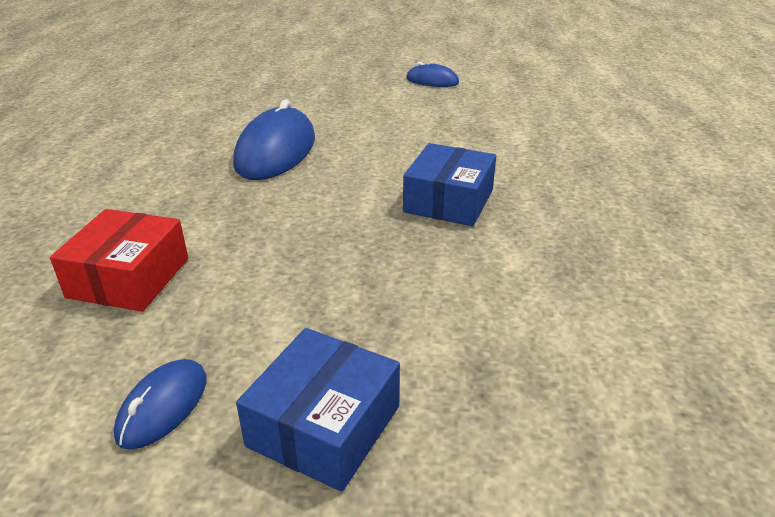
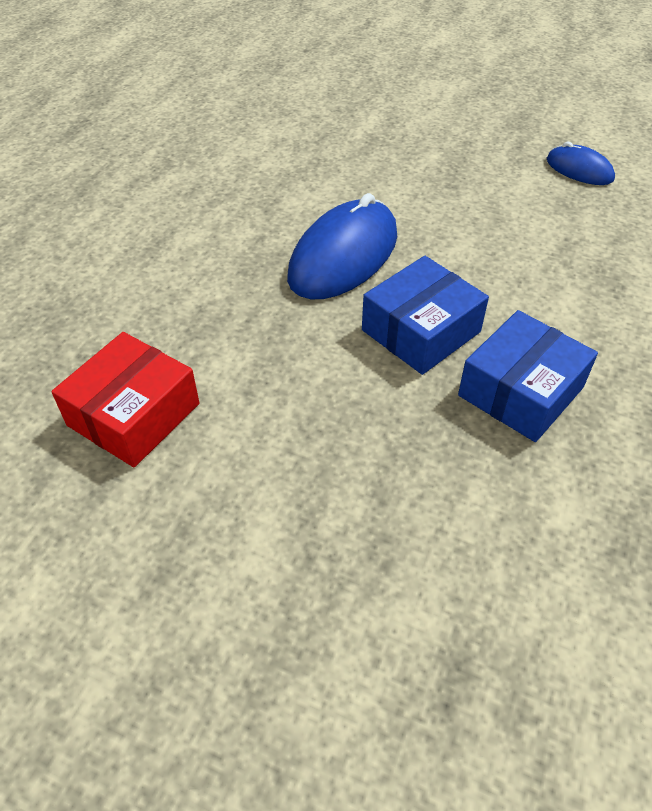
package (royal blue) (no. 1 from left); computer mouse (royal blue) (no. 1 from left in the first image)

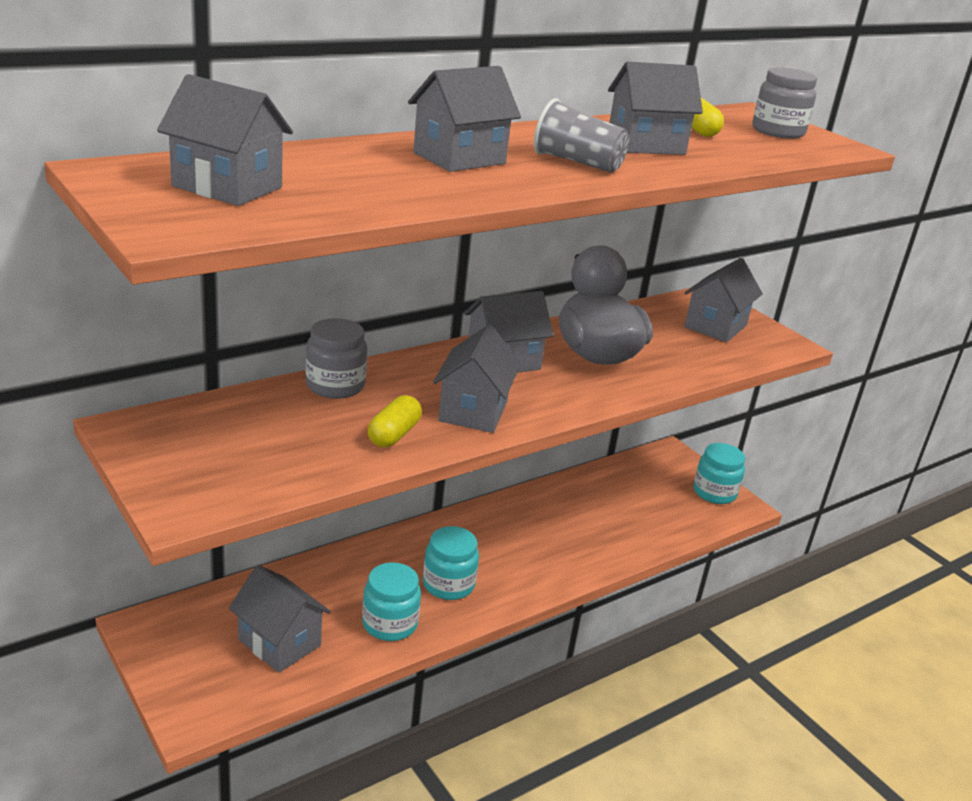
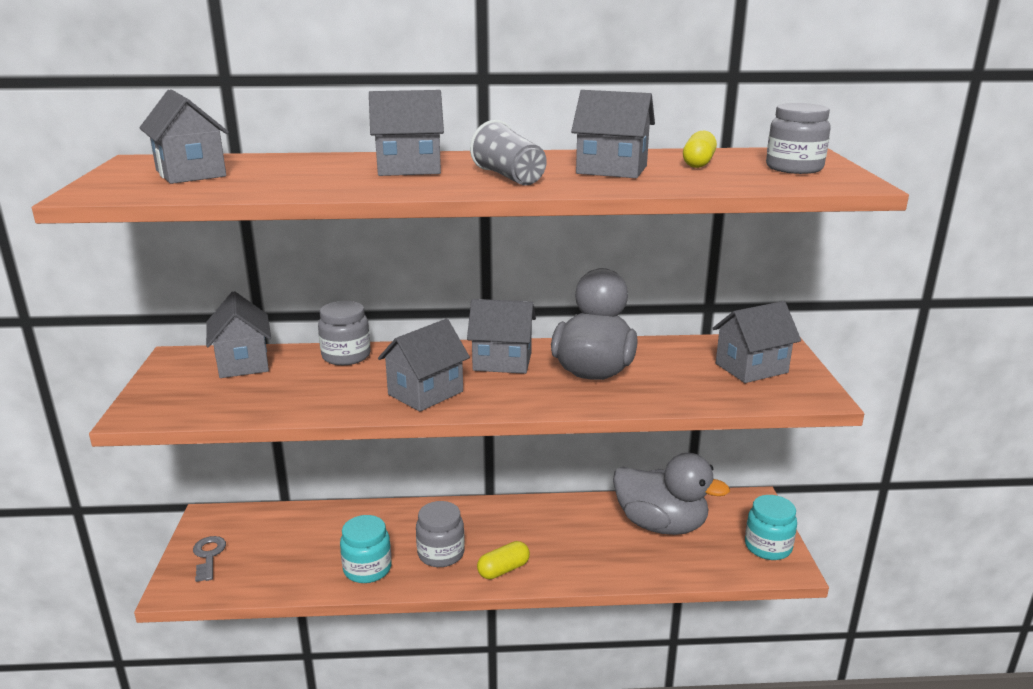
capsule (bright yellow) (no. 1 from left); jam jar (gray) (no. 2 from left); house (gray) (no. 2 from left); duck (gray) (no. 2 from left); latchkey (gray)

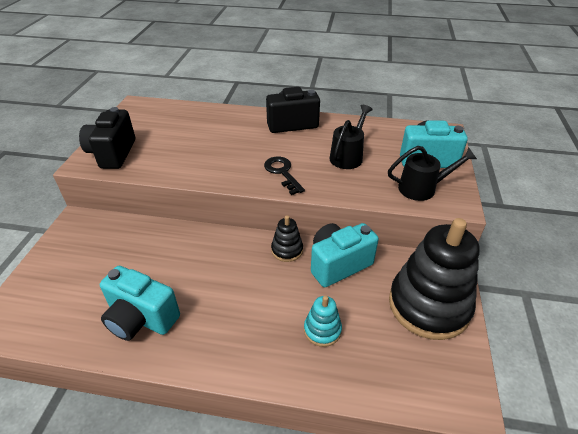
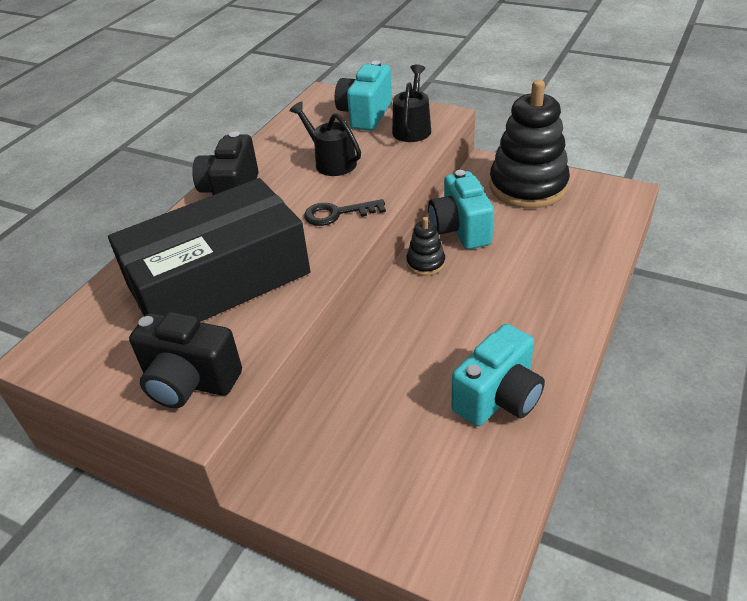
stacking toy (aqua); package (black)

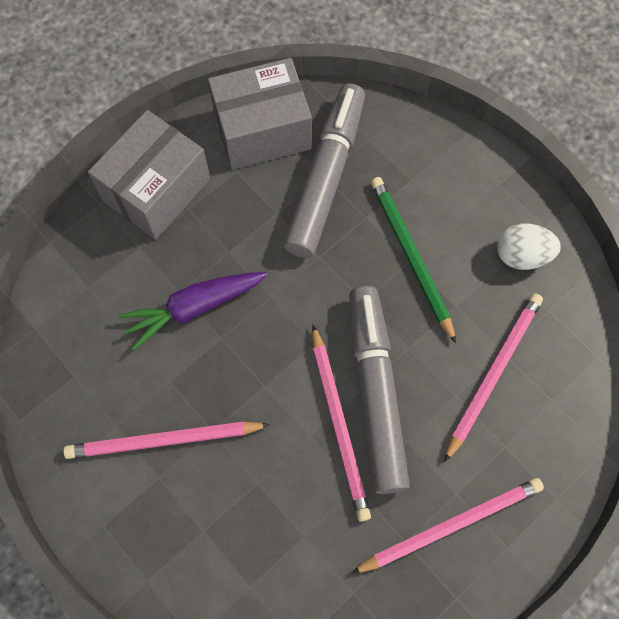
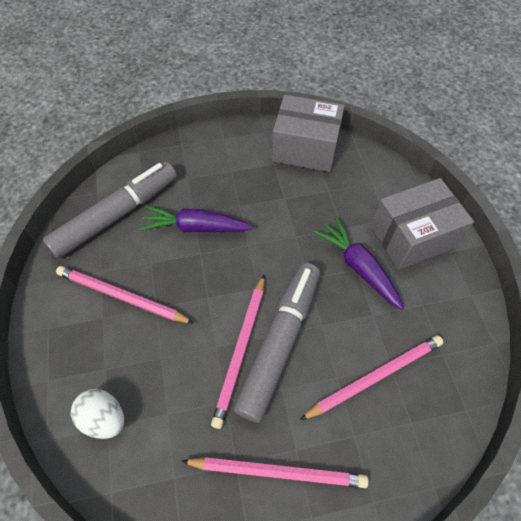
felt pen (gray) (no. 1 from left); package (gray) (no. 2 from left); toy carrot (royal purple) (no. 2 from left); toy egg (white)

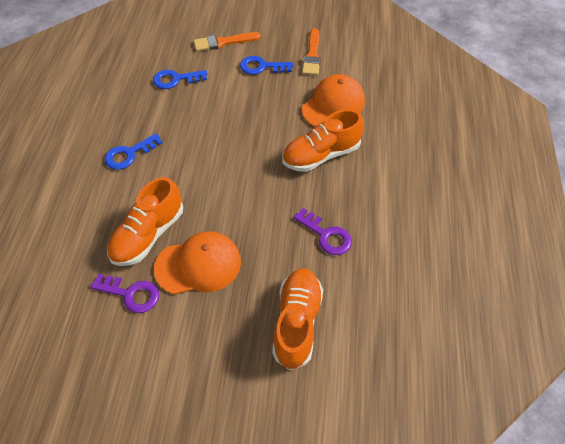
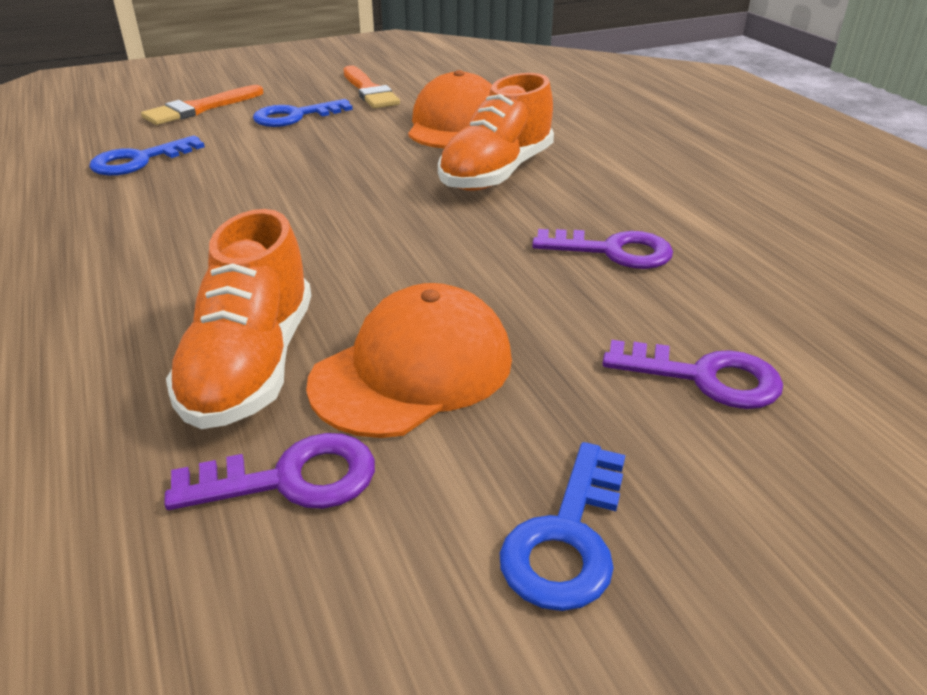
latchkey (royal blue) (no. 3 from left); latchkey (royal purple) (no. 3 from left)

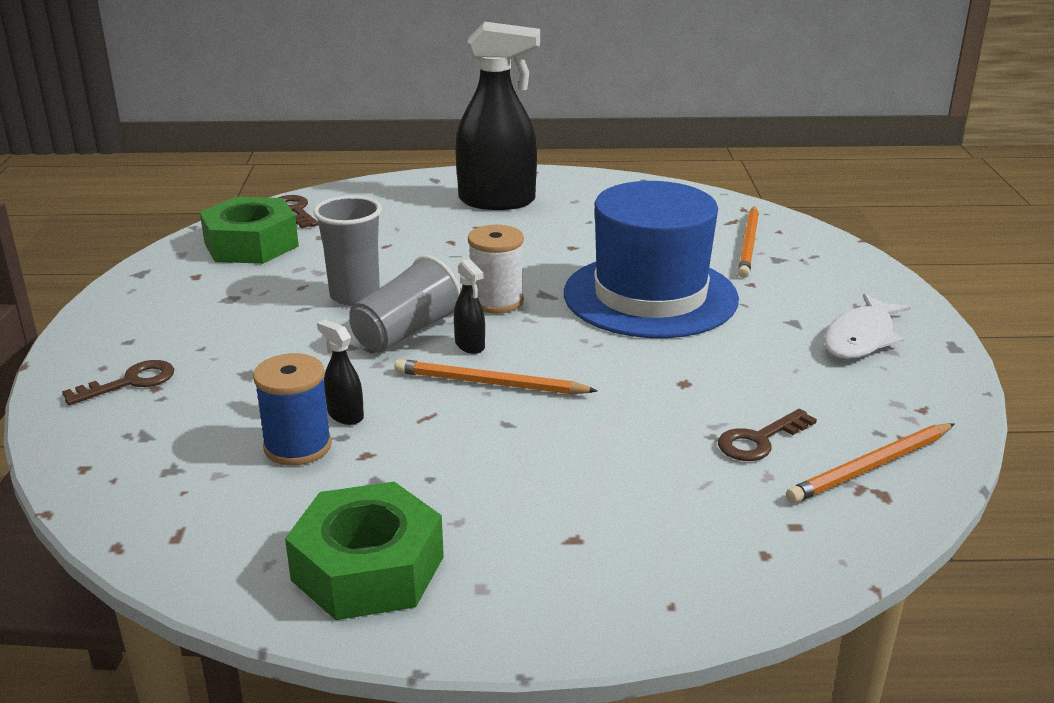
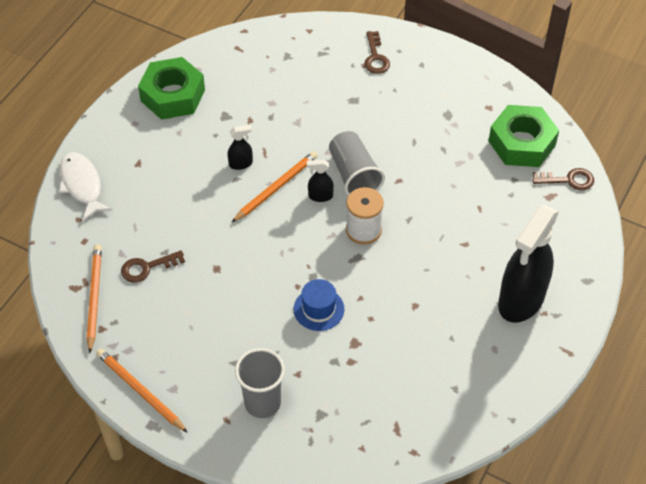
tall hat (royal blue); tumbler (gray) (no. 1 from left); lead pencil (orange) (no. 2 from left); toy fish (white); spray cleaner (black) (no. 1 from left); bobbin (royal blue); latchkey (brown) (no. 1 from left)

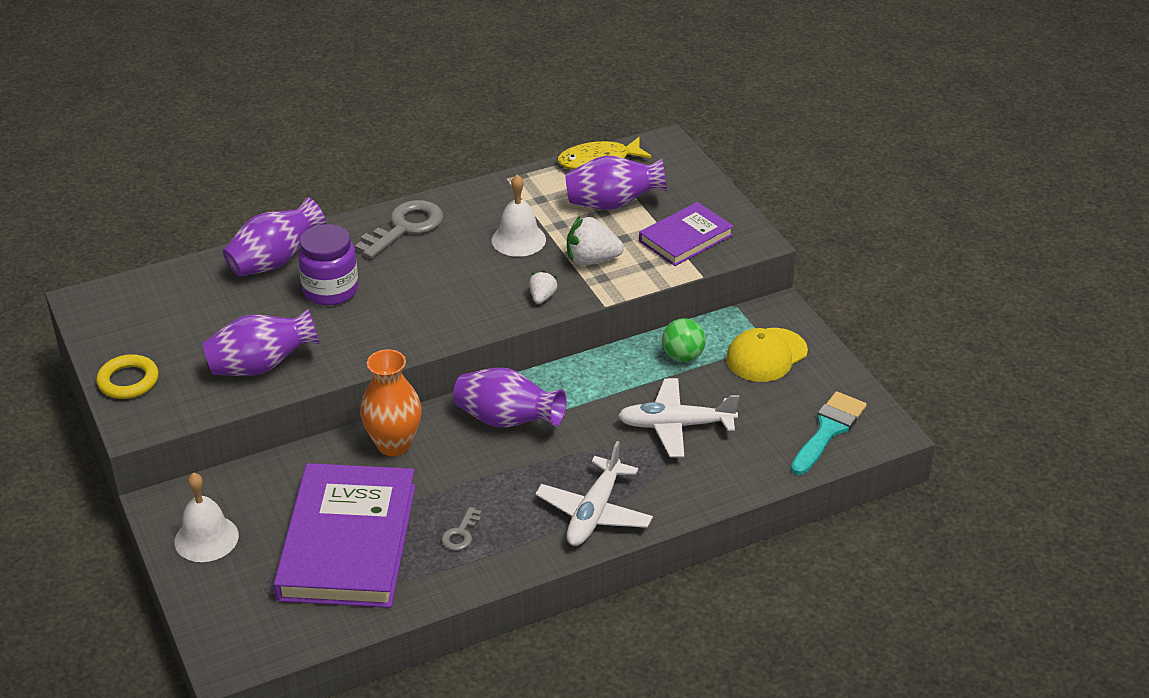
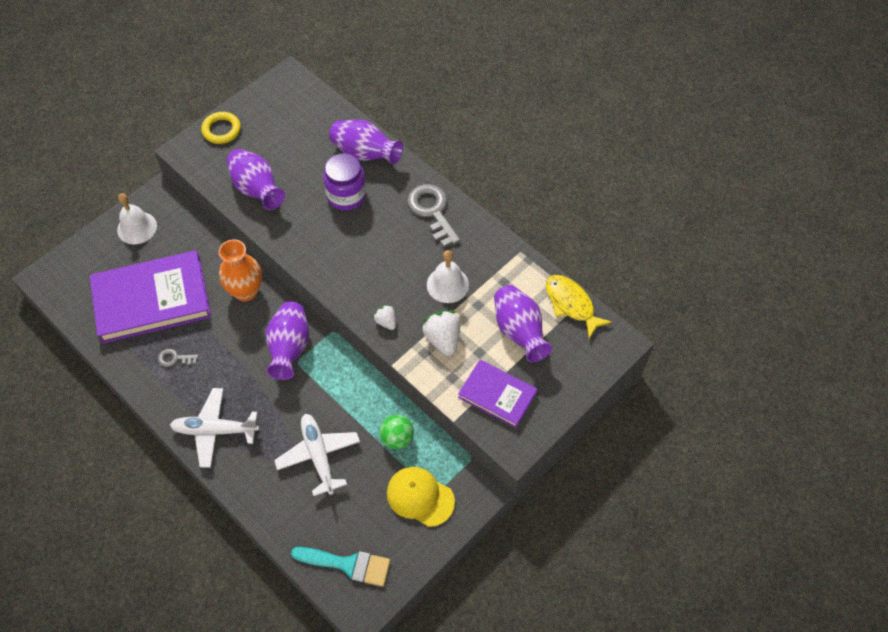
latchkey (gray) (no. 2 from left); toy strawberry (white) (no. 1 from left)

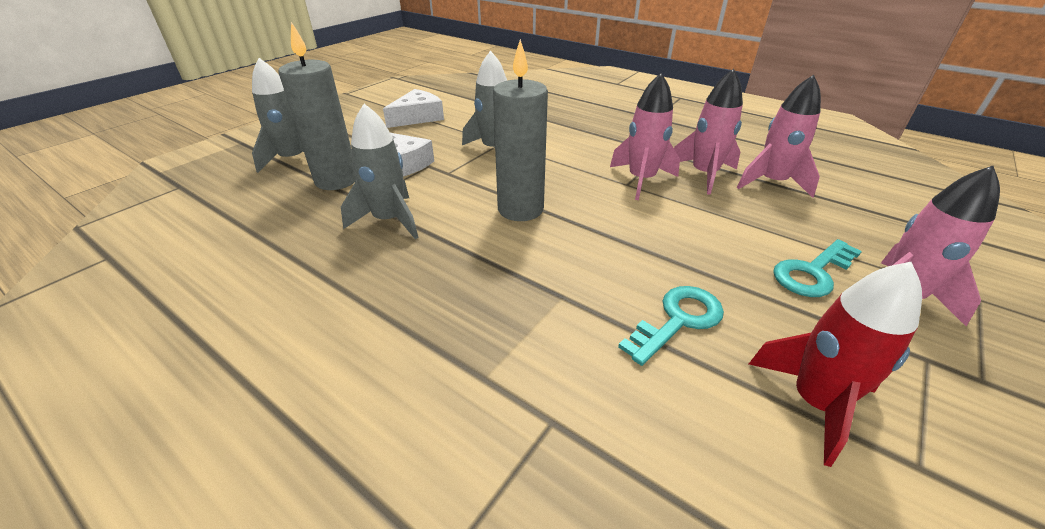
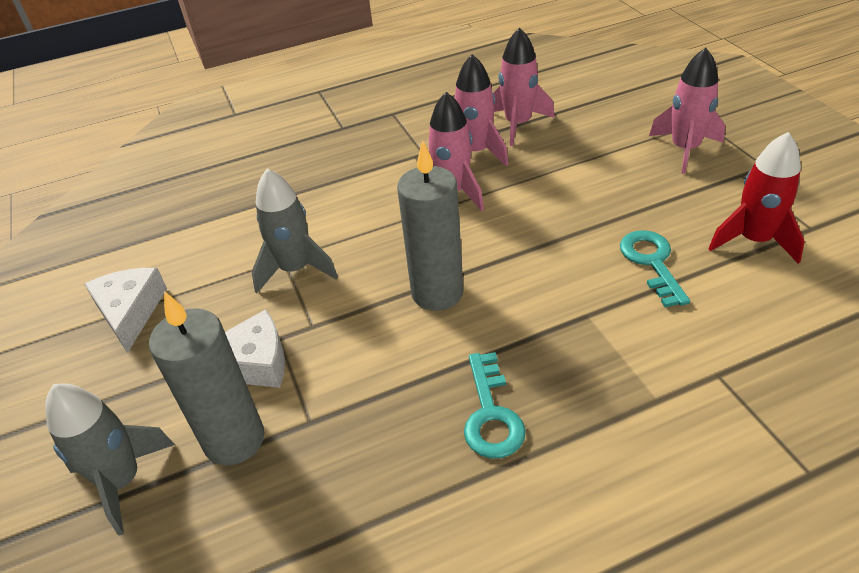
spaceship (gray) (no. 2 from left in the first image); latchkey (aqua) (no. 1 from left)

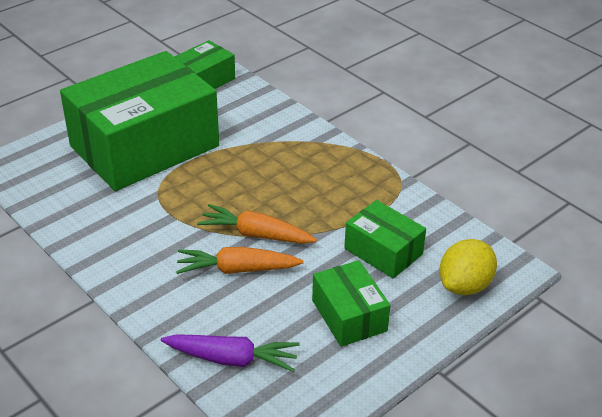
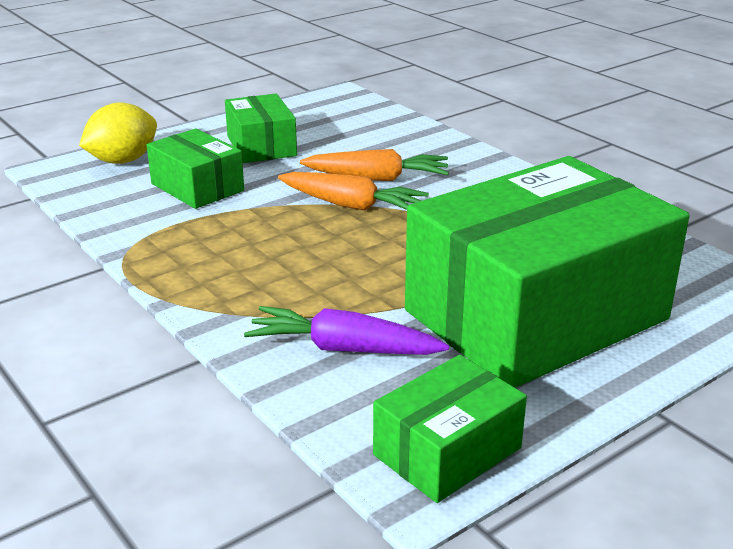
toy carrot (royal purple)

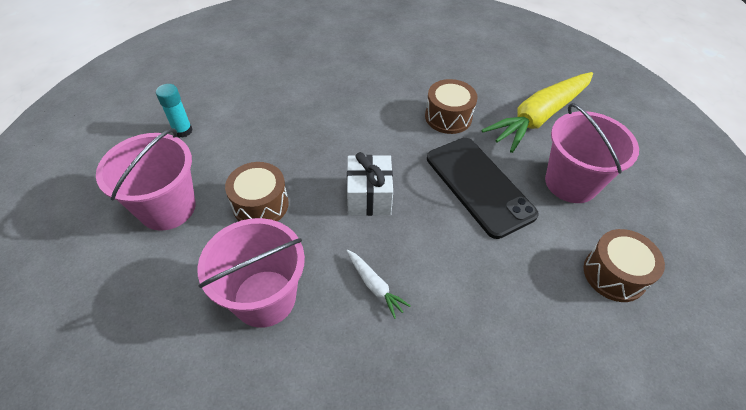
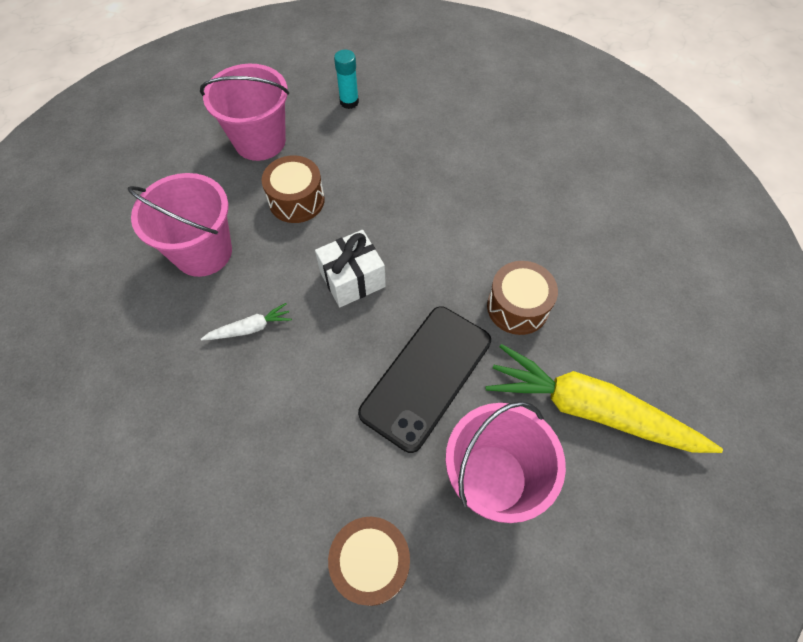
toy carrot (white)

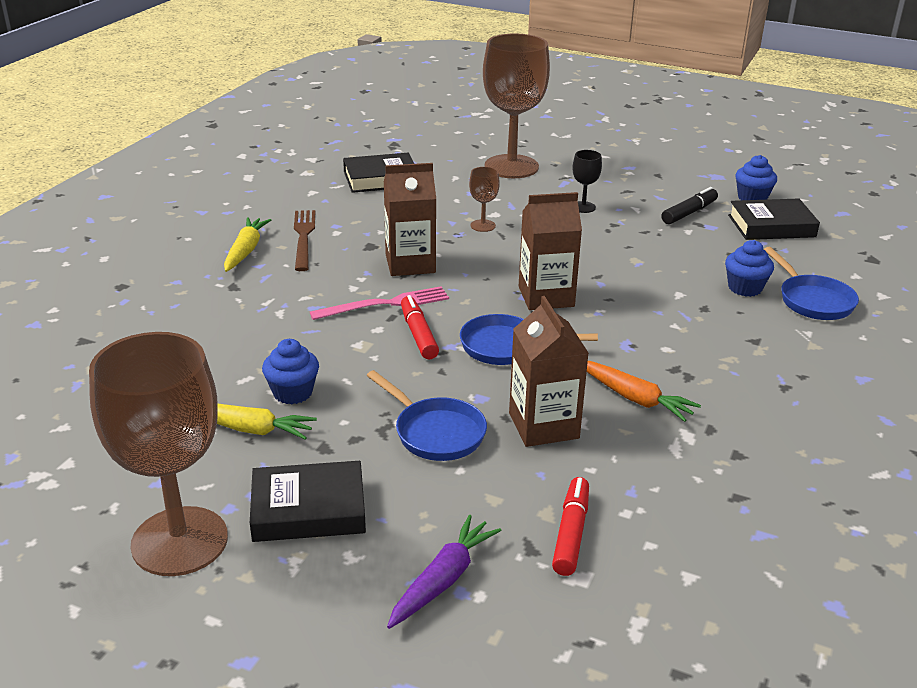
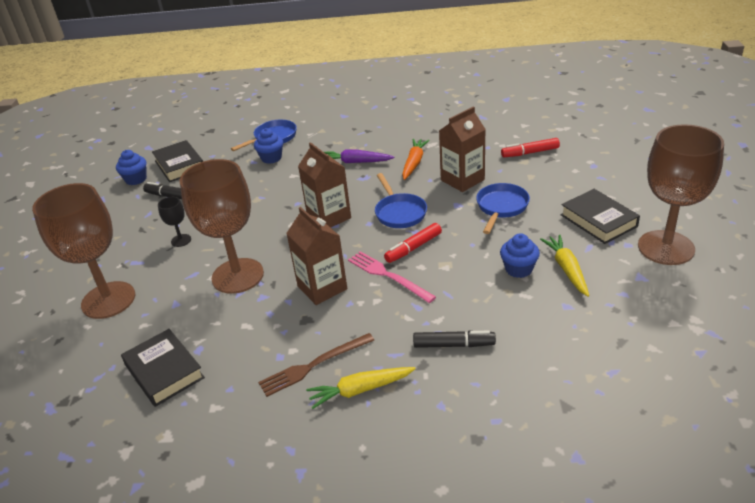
wine glass (brown) (no. 2 from left); toy carrot (royal purple); felt pen (black) (no. 2 from left)

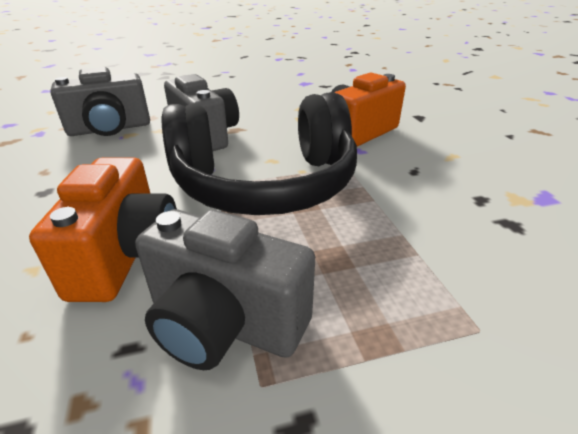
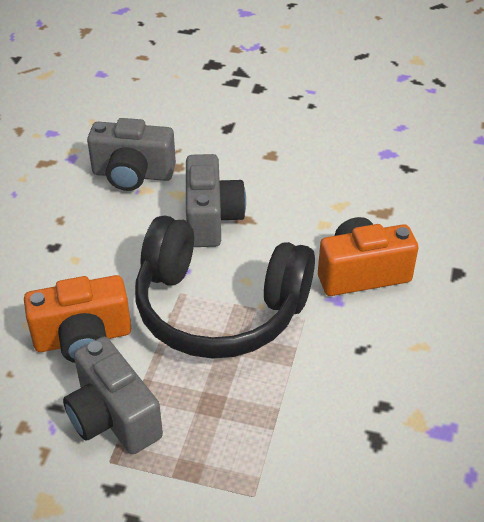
photo camera (orange) (no. 1 from left)

